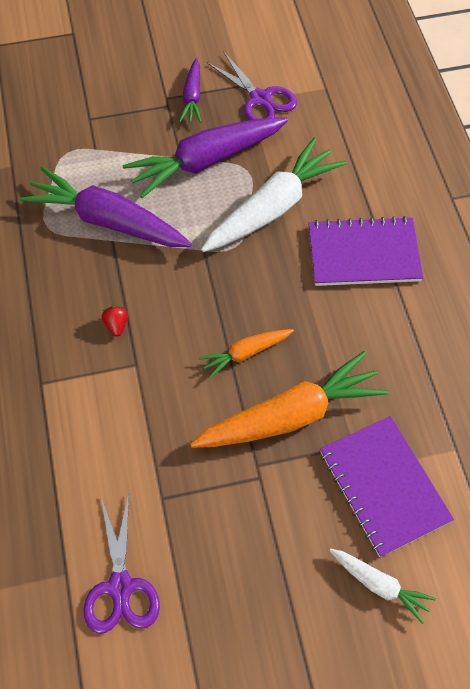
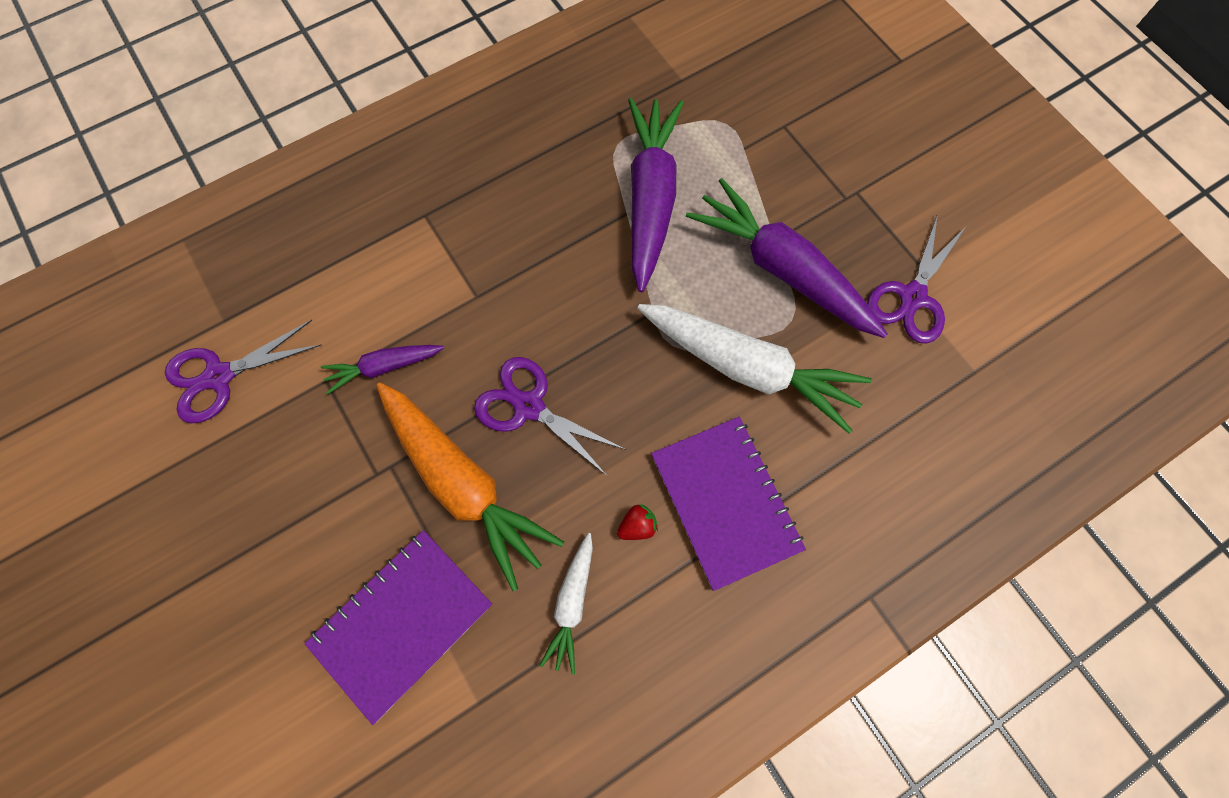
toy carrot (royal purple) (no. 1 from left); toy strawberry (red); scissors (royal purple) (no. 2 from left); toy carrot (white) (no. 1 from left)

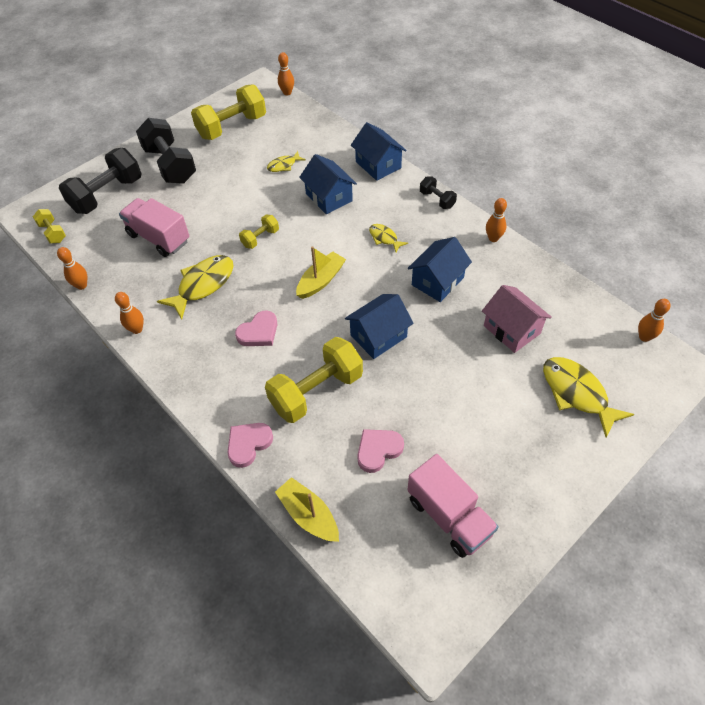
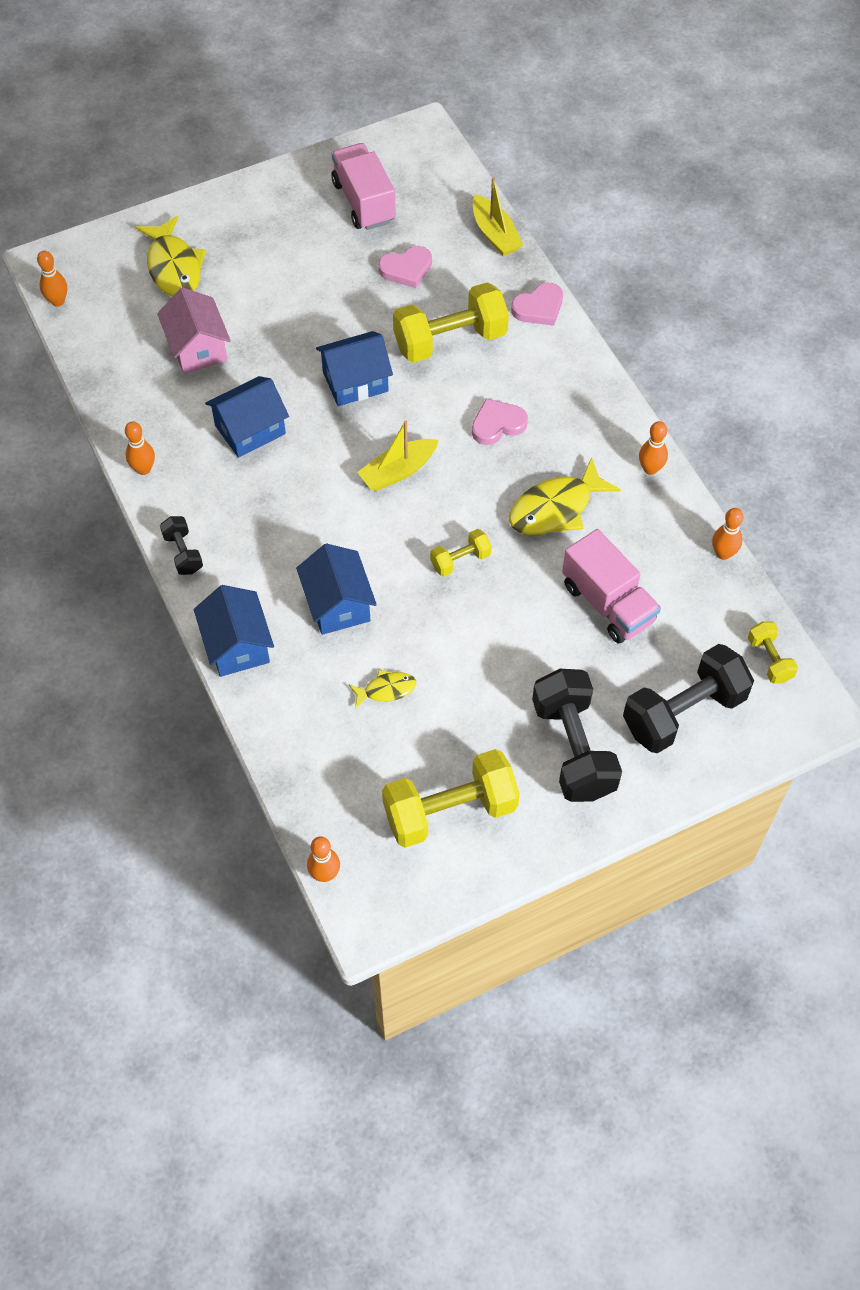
toy fish (bright yellow) (no. 3 from left in the first image)

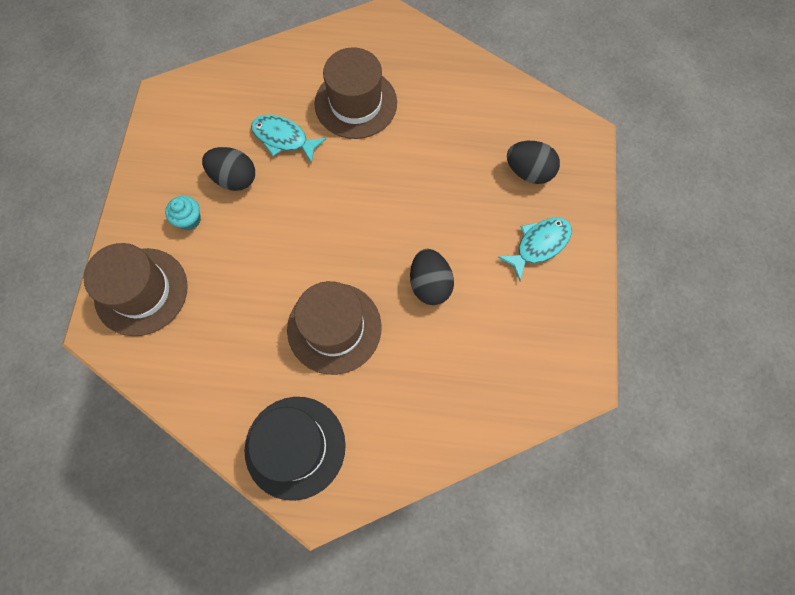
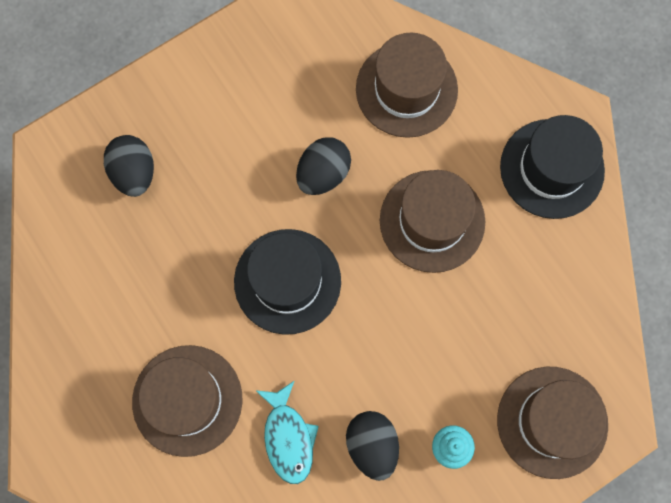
toy fish (aqua) (no. 2 from left in the first image); tall hat (brown) (no. 2 from left); tall hat (black) (no. 1 from left)

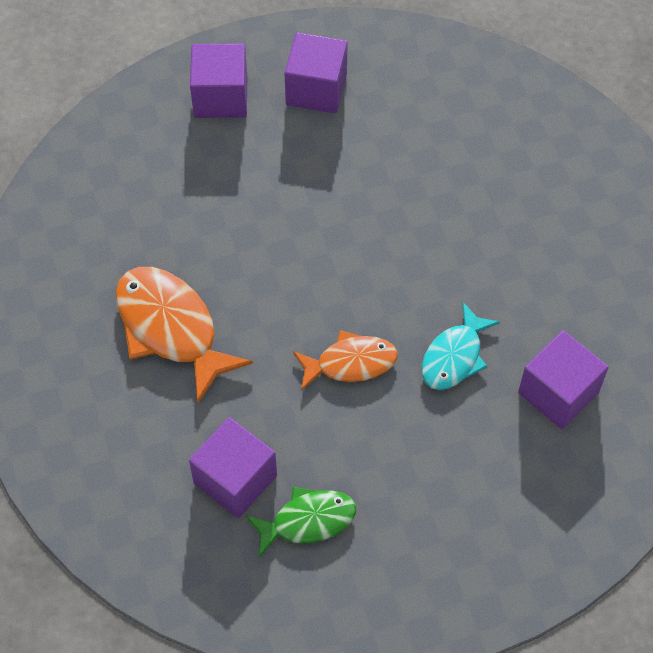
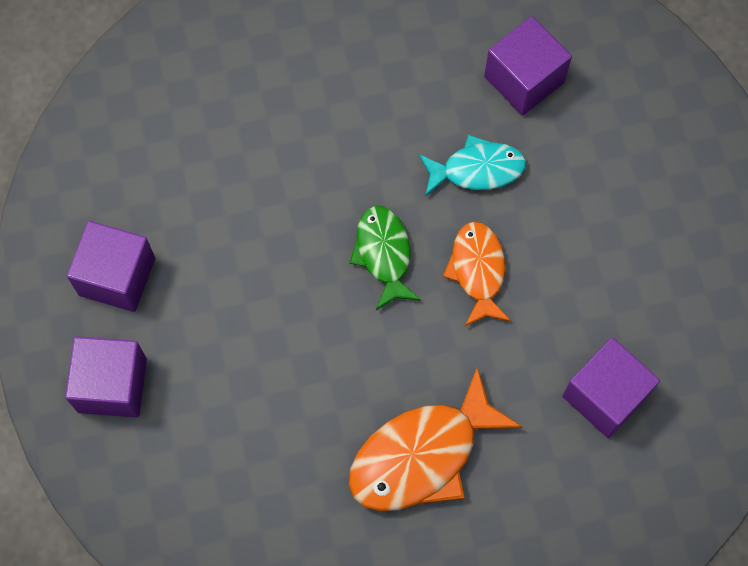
toy fish (aqua); toy fish (emerald)

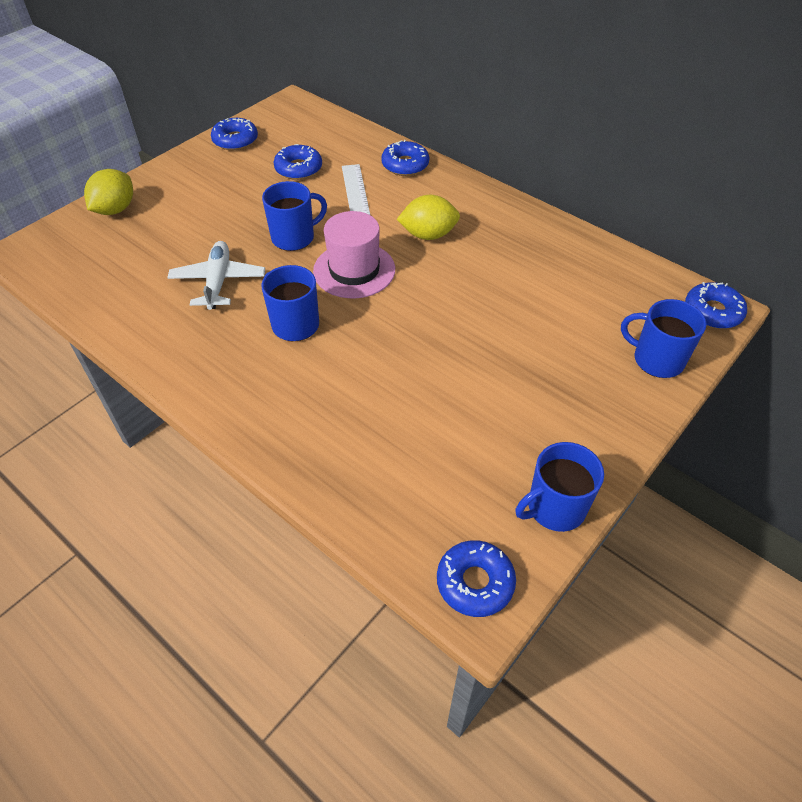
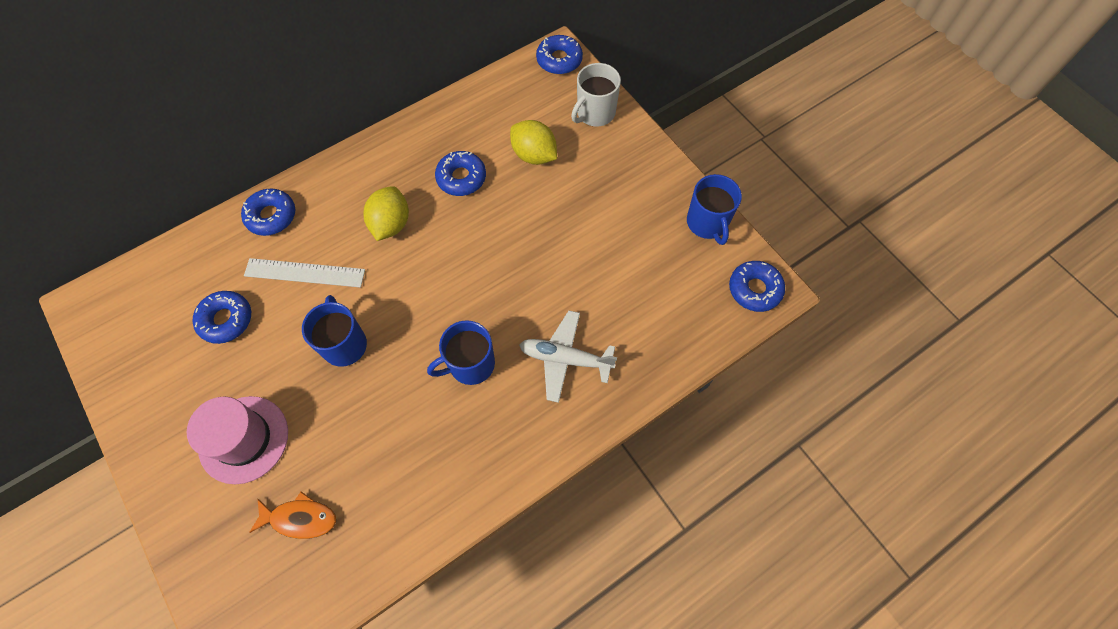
glazed donut (royal blue) (no. 3 from left); lemon (bright yellow) (no. 2 from left); tall hat (pink); aeroplane (white); coffee mug (white); toy fish (orange)

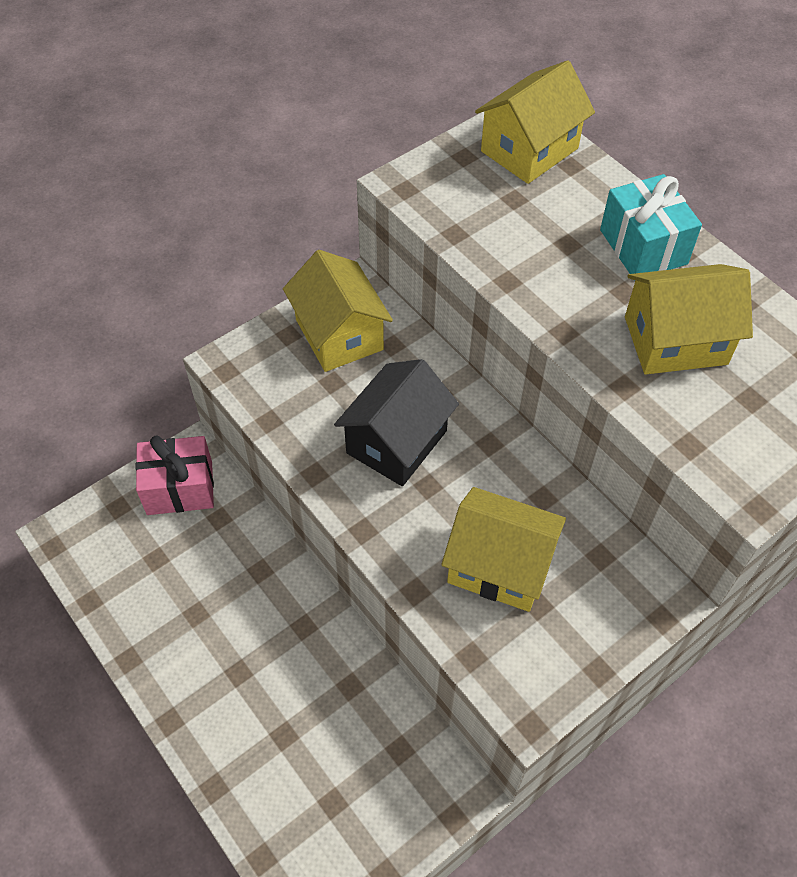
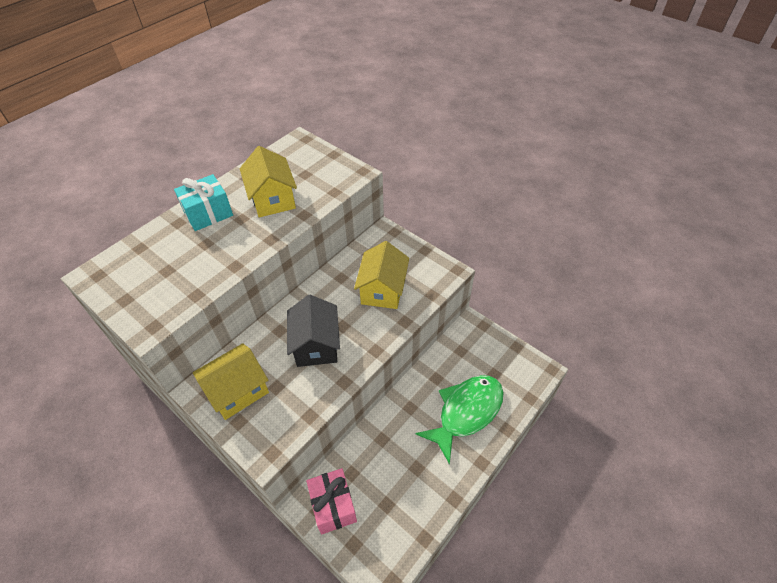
house (bright yellow) (no. 3 from left in the first image); house (black); toy fish (emerald)

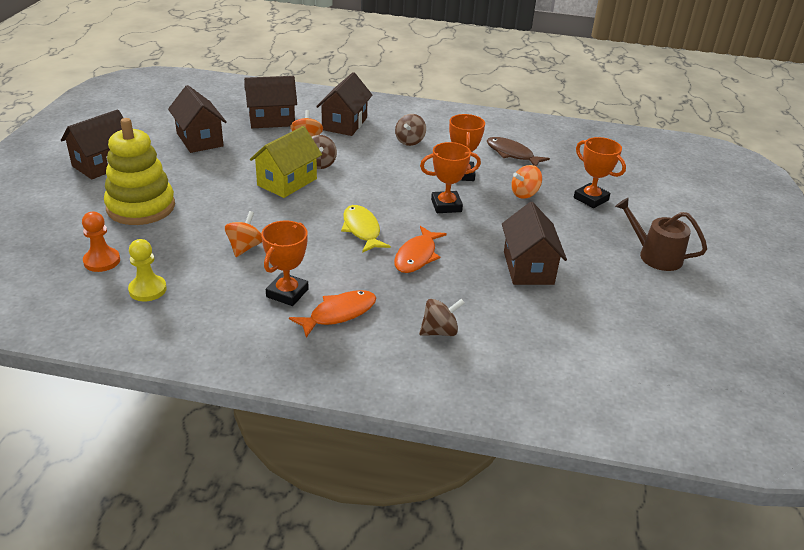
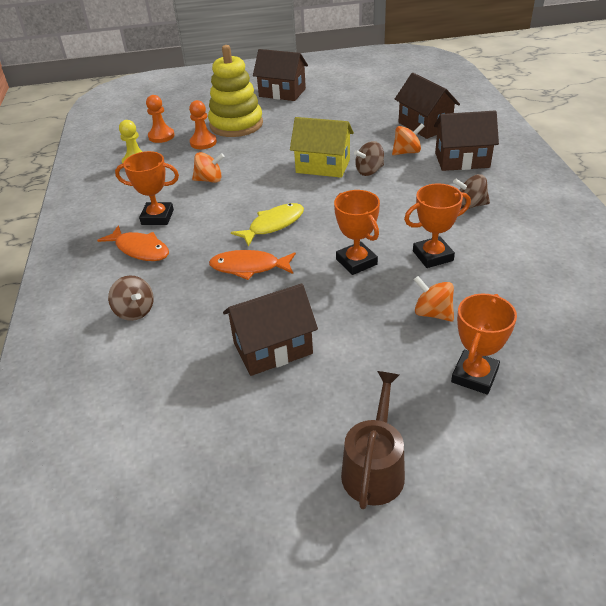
house (brown) (no. 2 from left in the first image); toy fish (brown); pawn (orange) (no. 2 from left)

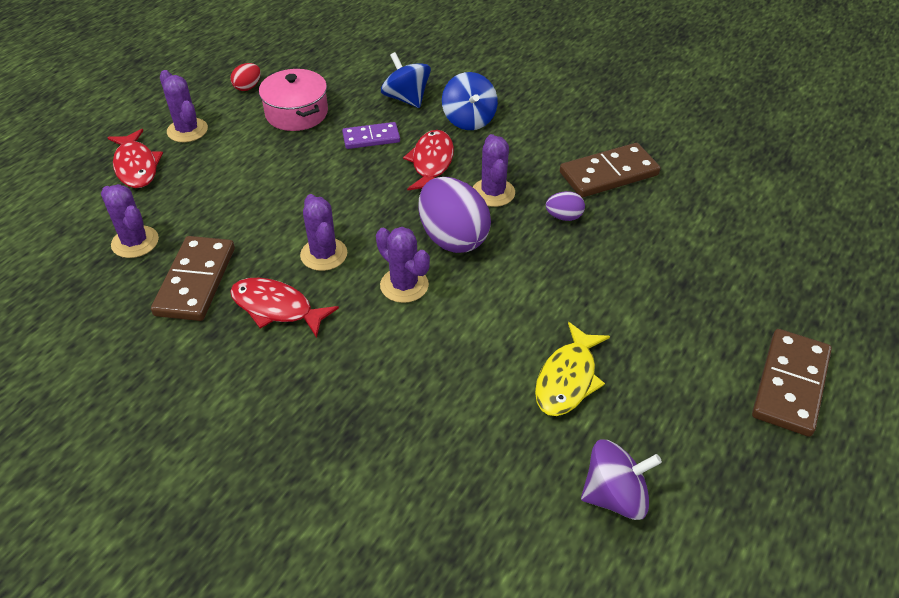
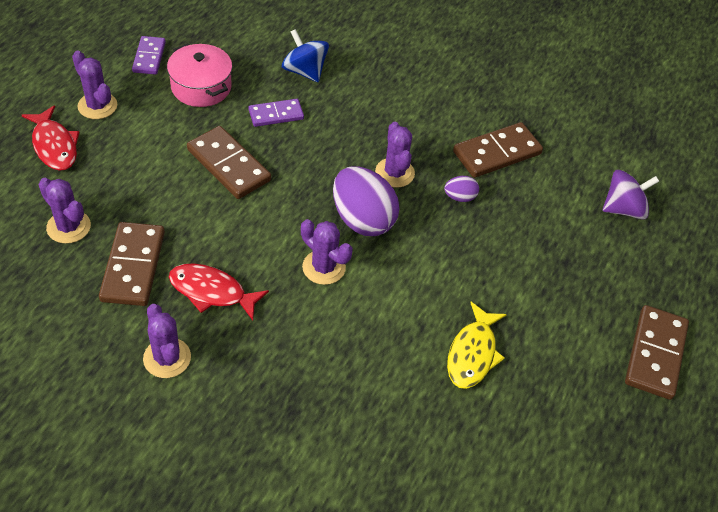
domino tile (royal purple) (no. 1 from left); whirligig (royal blue) (no. 2 from left in the first image); toy fish (red) (no. 3 from left in the first image); saguaro cactus (royal purple) (no. 3 from left); whirligig (royal purple); domino tile (brown) (no. 2 from left)

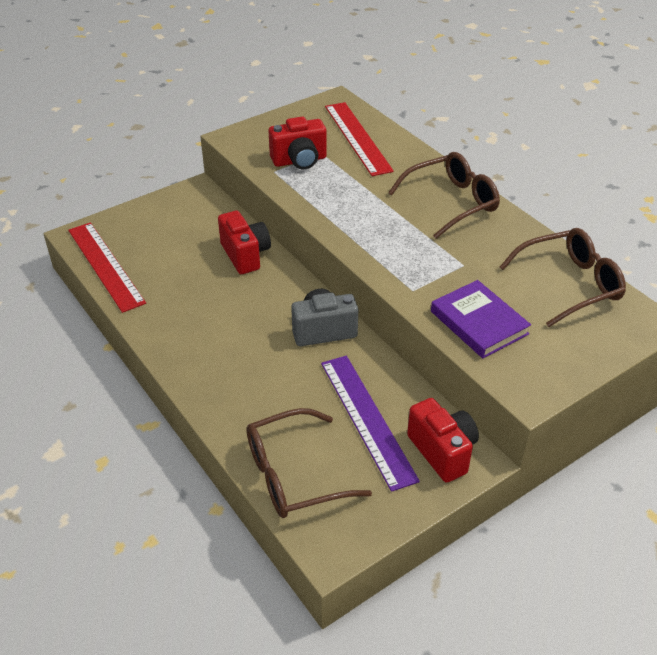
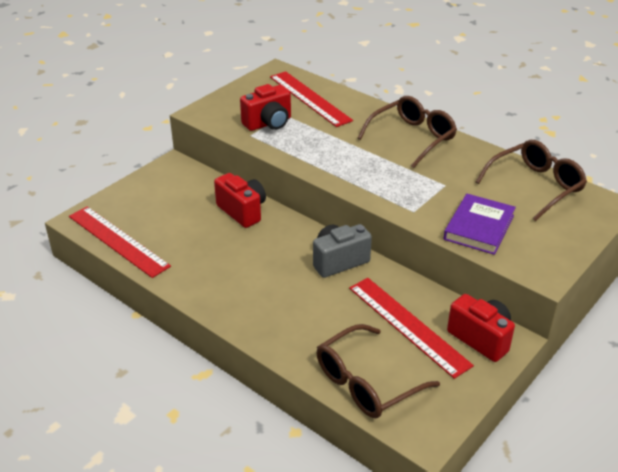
hardcover (royal purple); ruler (red) (no. 3 from left)

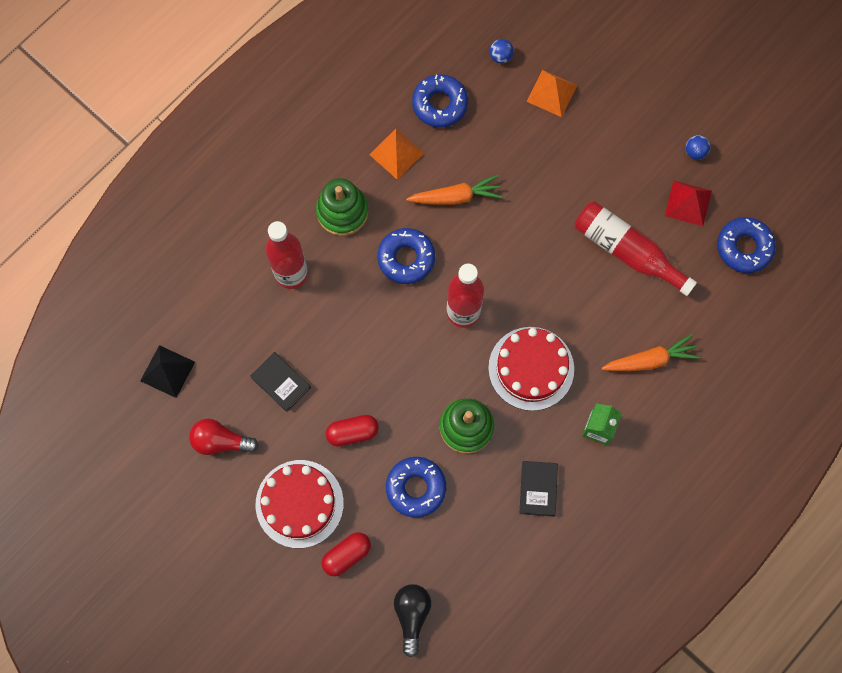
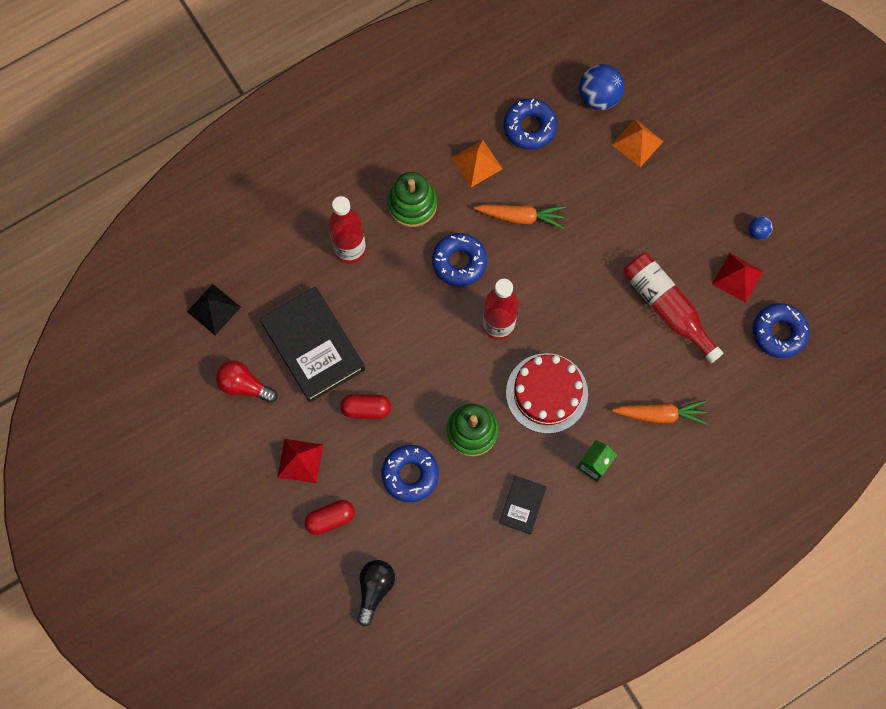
play ball (royal blue) (no. 1 from left); hardcover (black) (no. 1 from left); pyramid shape (red) (no. 1 from left)

